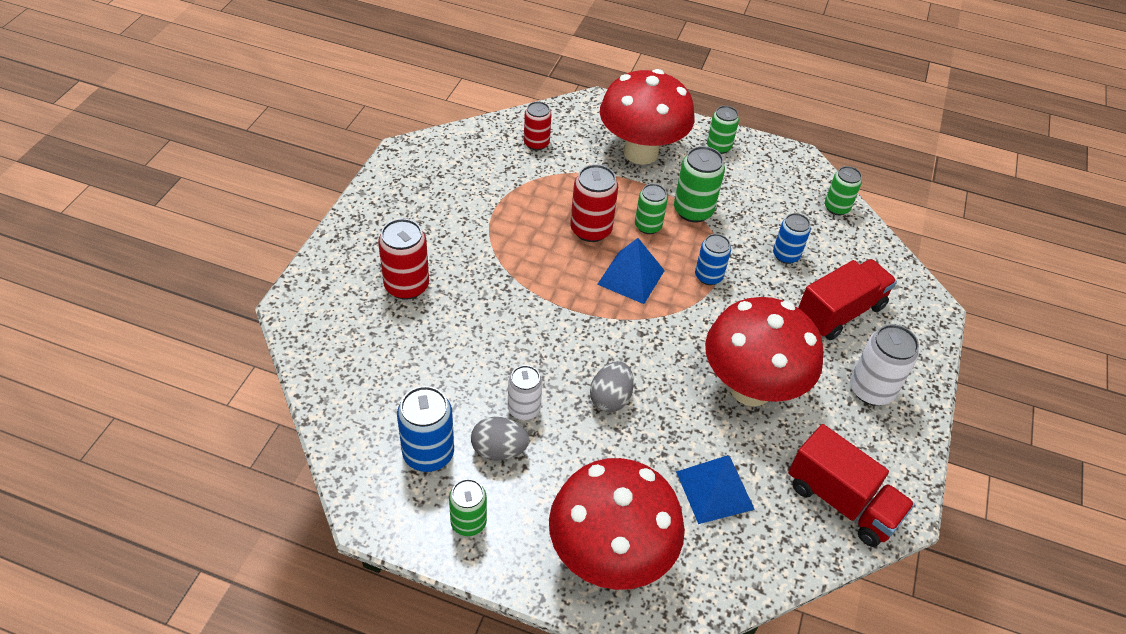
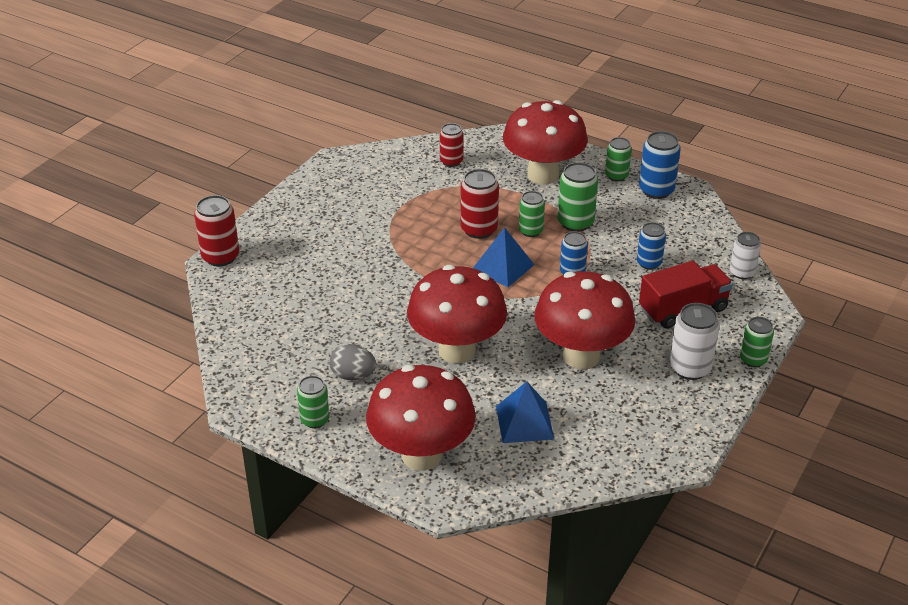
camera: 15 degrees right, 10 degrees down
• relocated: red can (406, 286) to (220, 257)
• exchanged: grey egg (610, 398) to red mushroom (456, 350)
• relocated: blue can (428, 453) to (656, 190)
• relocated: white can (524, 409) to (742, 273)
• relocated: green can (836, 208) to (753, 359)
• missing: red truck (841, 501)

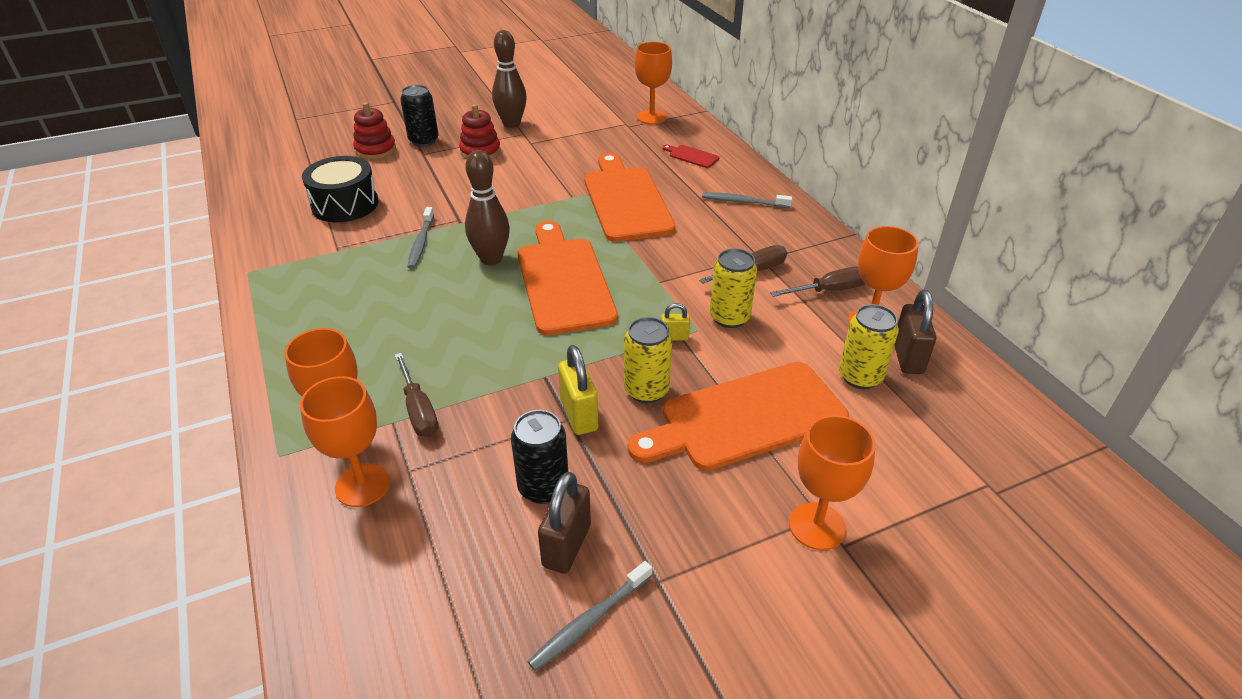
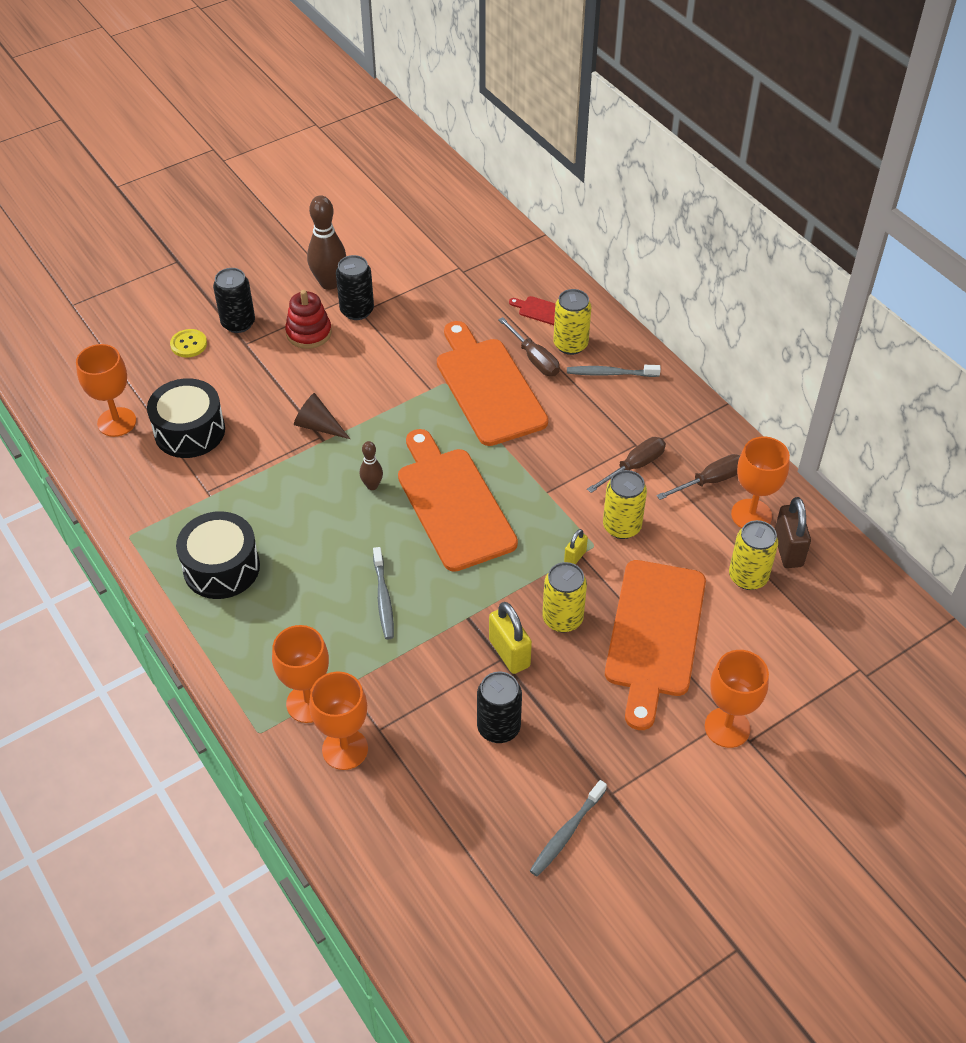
camera: 10 degrees left, 10 degrees up
• relocated: orange goblet (651, 117) to (117, 422)
• exchanged: red stacking toy (375, 150) to yellow button (189, 344)
• appeared: black drum (221, 568)
• appeared: brown cone (318, 426)
• appeared: black can (357, 310)
• size: brown bowling pin (491, 259) = (372, 486) x0.53
• relocated: grey toothbrush (421, 243) to (383, 598)
• relocated: brown screwdriver (419, 410) to (534, 359)
• appeared: yellow can (570, 345)
• spun: yellow padlock (674, 337) = (575, 557) 45 degrees counterclockwise
• spun: orange cutting board (745, 417) = (654, 634) 45 degrees counterclockwise
• missing: brown padlock (566, 546)

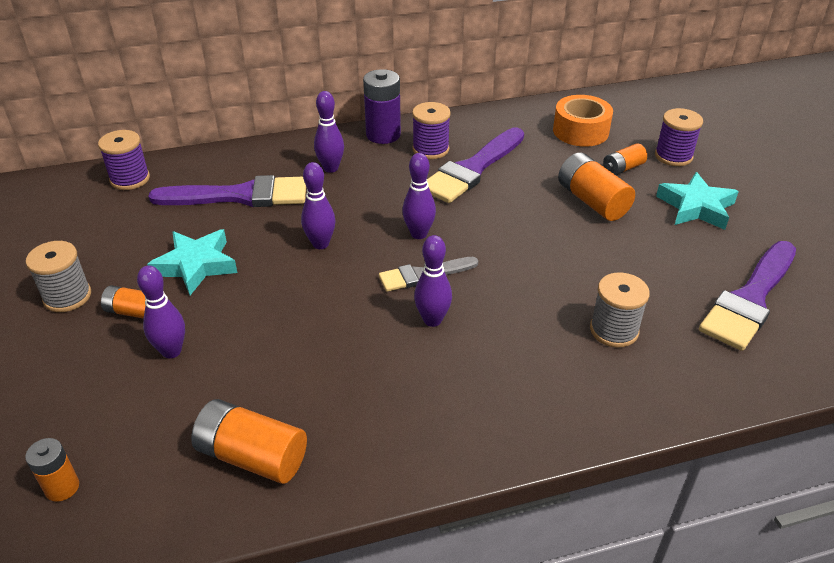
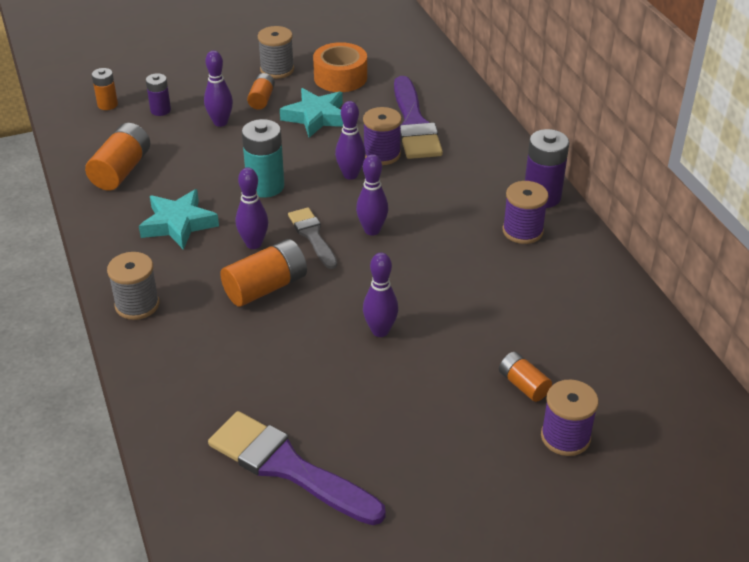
camera: 85 degrees right, 0 degrees up
• relocated: grey spool (614, 330) to (137, 305)
• relocated: turquoise star (696, 207) to (178, 224)
• appeared: purple battery (160, 110)
• relocated: orange battery (592, 201) to (266, 287)
• appeared: turquoise battery (265, 186)
• relocated: orange tape (580, 131) to (340, 77)
• relocated: purple spool (130, 179) to (381, 154)
• relocated: purple bowling pin (331, 168) to (380, 331)
• missing: purple brush (472, 169)

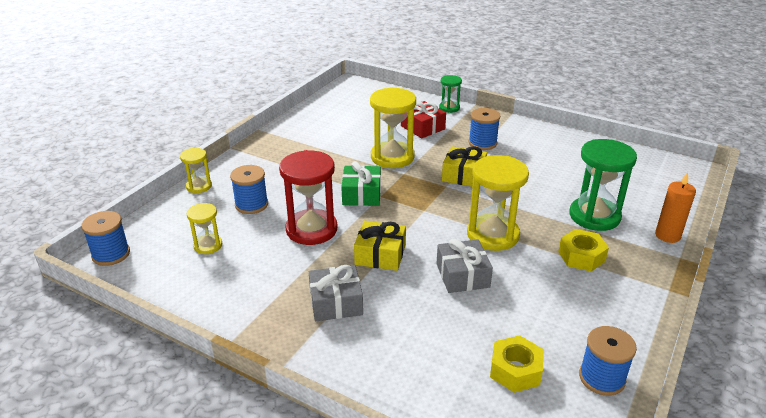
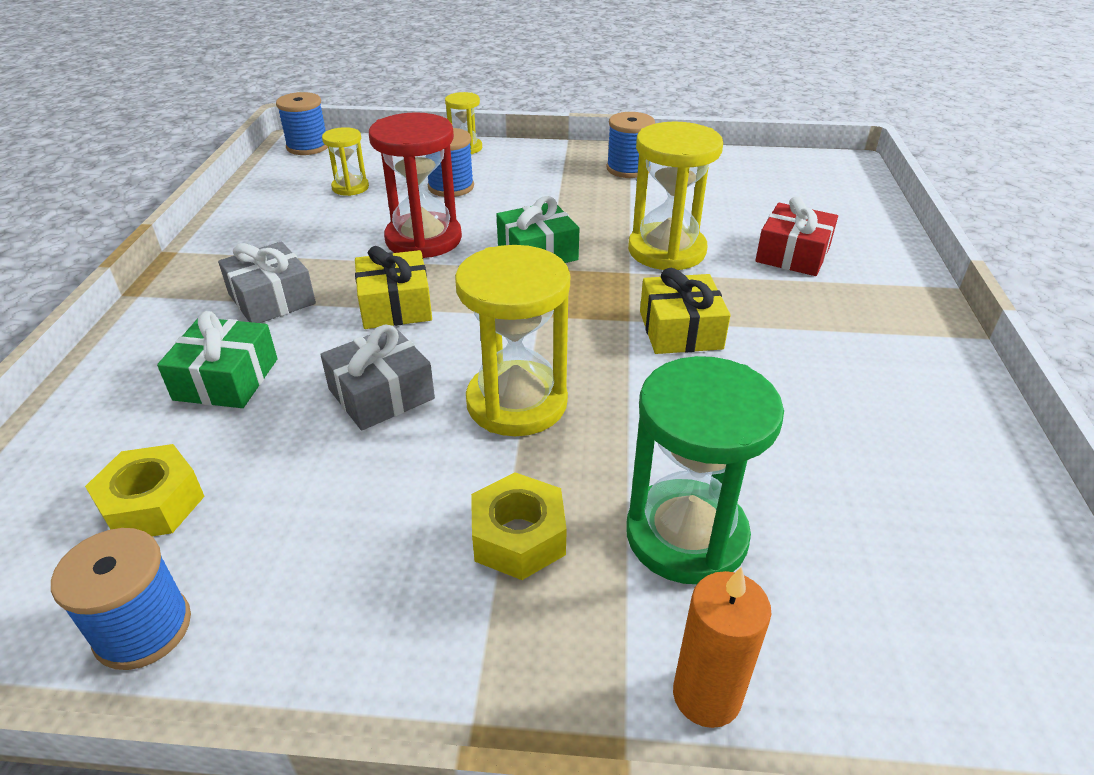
camera: 65 degrees right, 5 degrees up
• appeared: green gift (226, 379)
• relocated: blue spool (482, 143) to (628, 169)
• missing: green hourglass (449, 108)

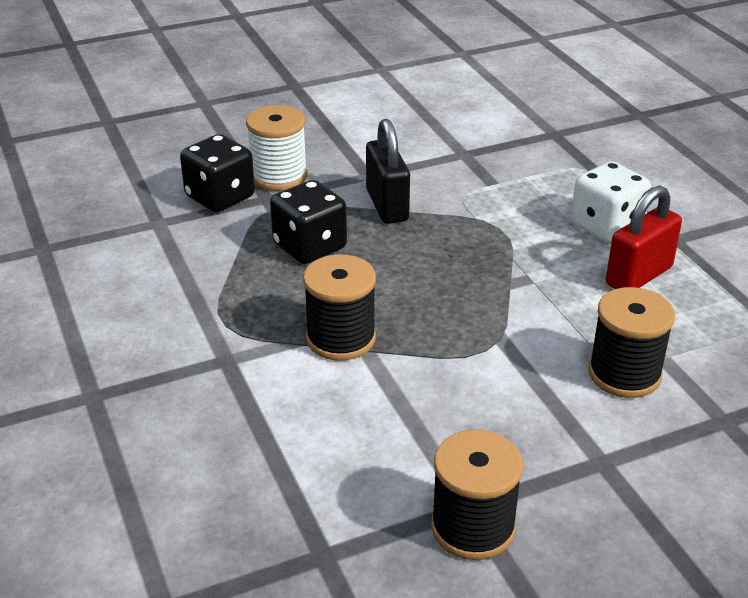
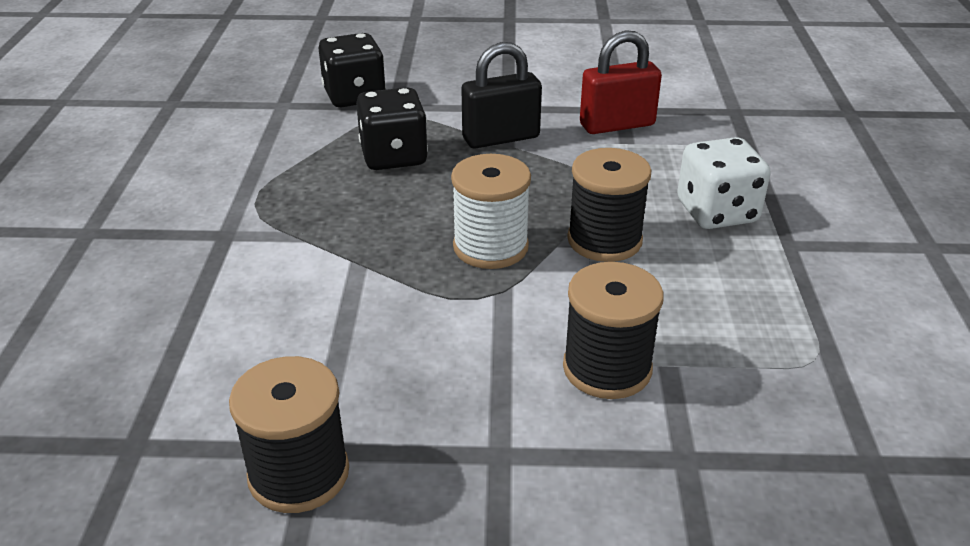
camera: 25 degrees right, 0 degrees up
• relocated: white spool (279, 176) to (490, 247)
• spun: black padlock (387, 205) = (501, 138) 60 degrees clockwise
• relocated: black spool (341, 339) to (604, 240)
• relocated: red padlock (638, 276) to (617, 125)

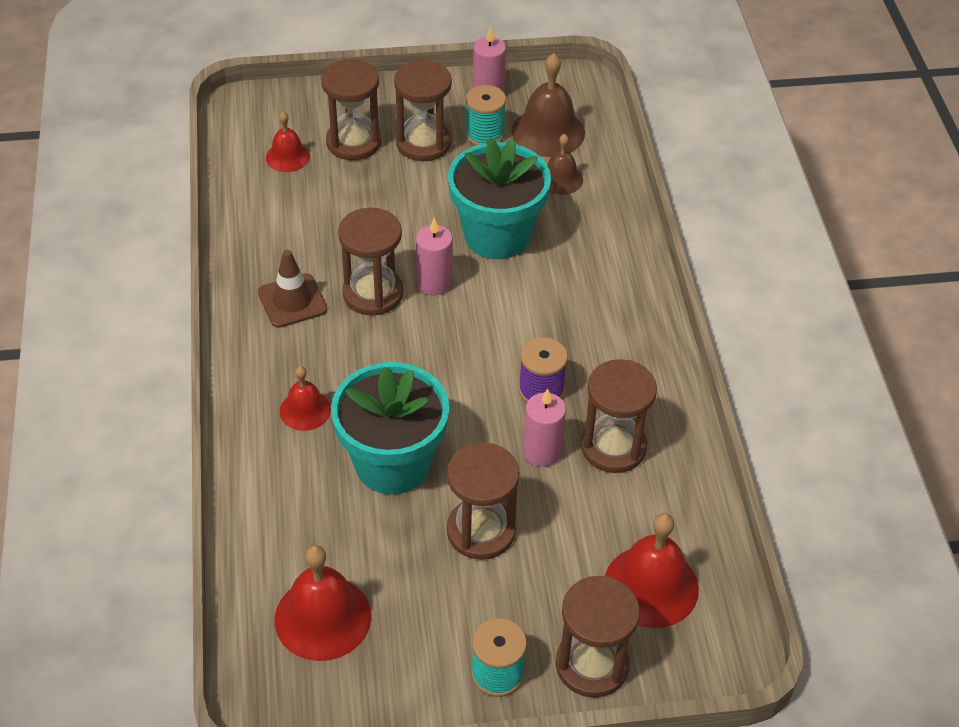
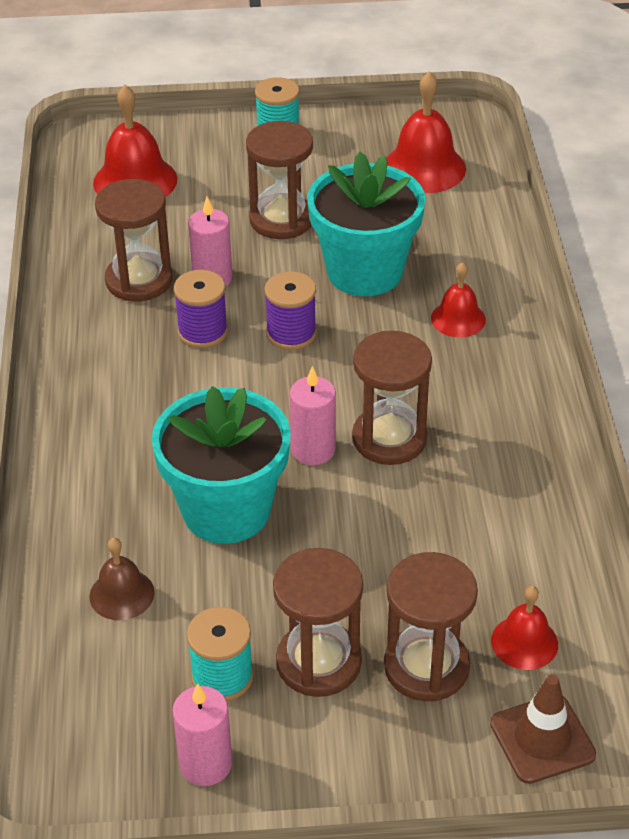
camera: 175 degrees left, 5 degrees down
• appeared: purple spool (291, 333)
• relocated: brown traffic cone (292, 301) to (542, 739)
• missing: brown bell (548, 132)
• missing: brown hourglass (592, 665)

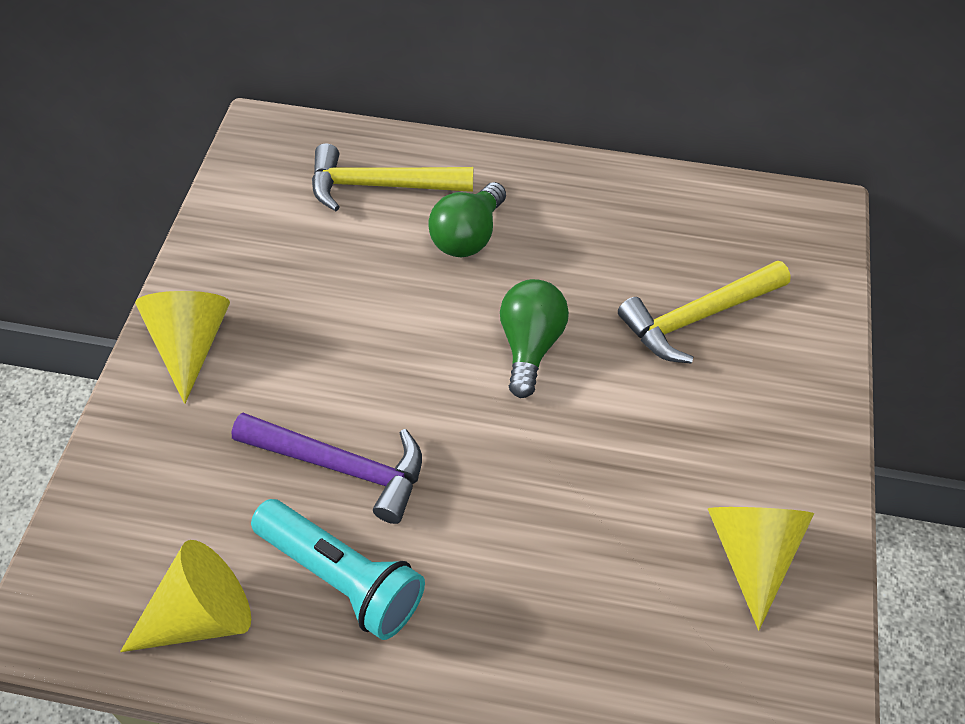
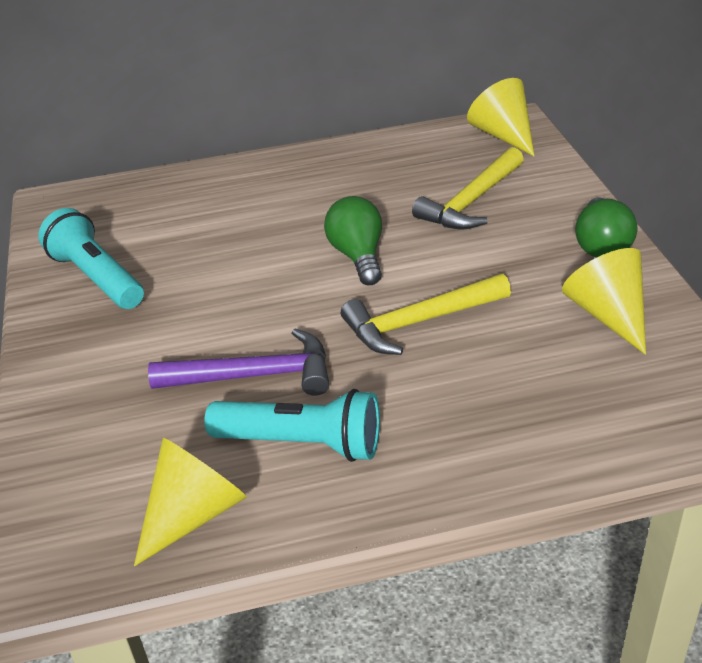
camera: 20 degrees left, 15 degrees down
• appeared: turquoise flashlight (97, 278)
• relocated: yellow hammer (380, 185) to (419, 322)
• relocated: yellow cone (190, 345) to (503, 135)
• relocated: green light bulb (468, 236) to (601, 245)

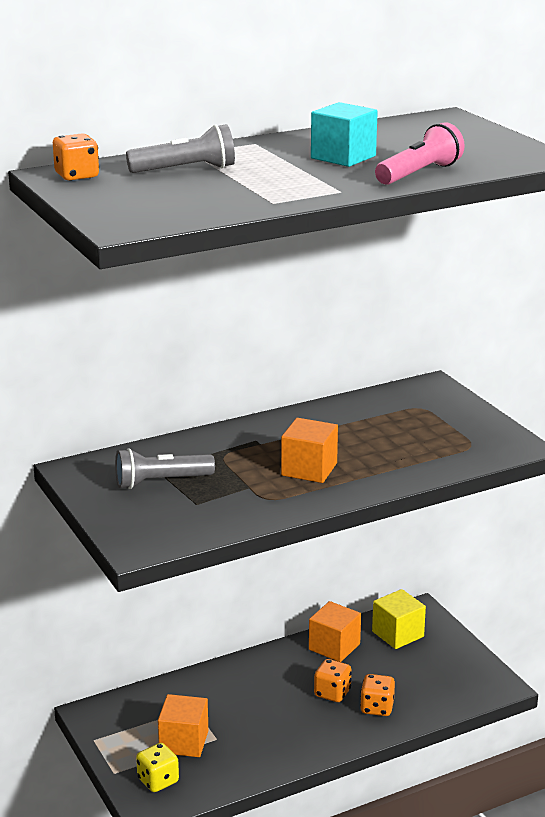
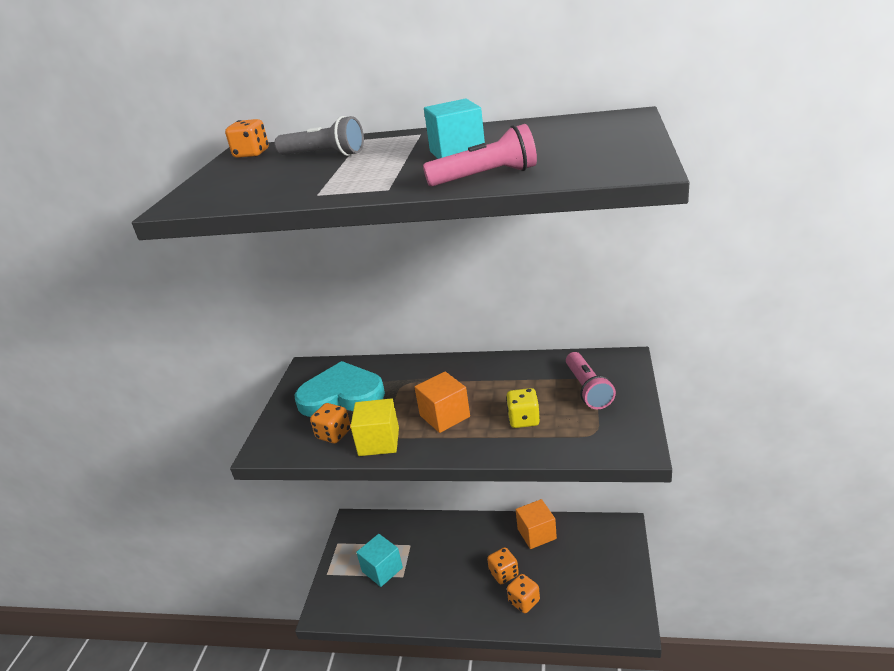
camera: 40 degrees right, 5 degrees up
• exchanged: grey flashlight (161, 482) to turquoise heart (341, 395)
• appeared: orange dice (333, 434)
• relocated: yellow cube (397, 634) to (379, 442)
• colour: orange cube (184, 742) to turquoise cube (382, 569)
• relocated: yellow dice (158, 780) to (524, 420)
• appeared: pink flashlight (587, 389)

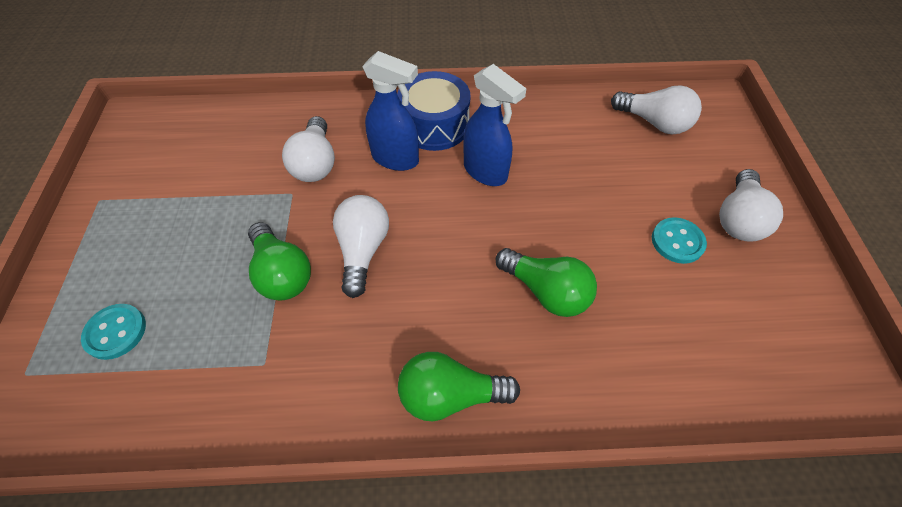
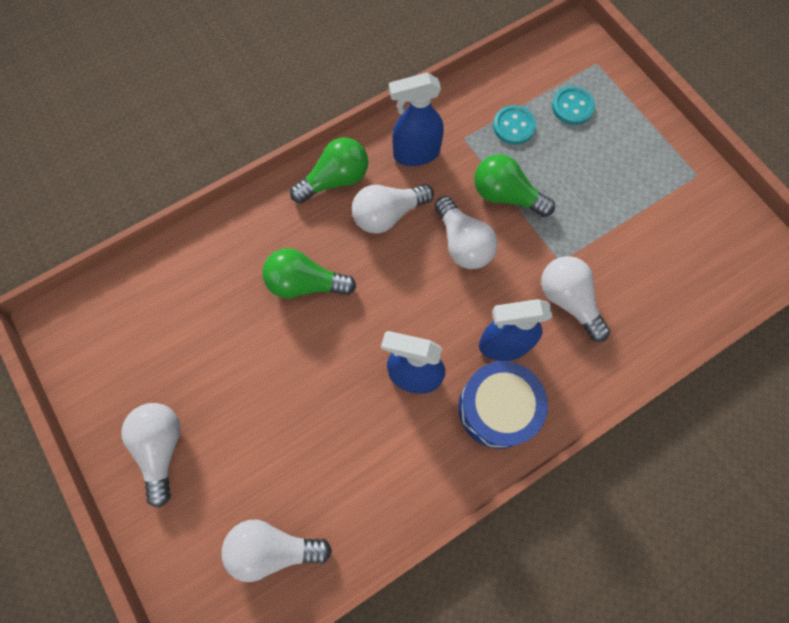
camera: 150 degrees right, 15 degrees up
• appeared: white light bulb (388, 215)
• appeared: blue spray bottle (416, 154)
• relocated: turquoise button (677, 241) to (513, 126)

